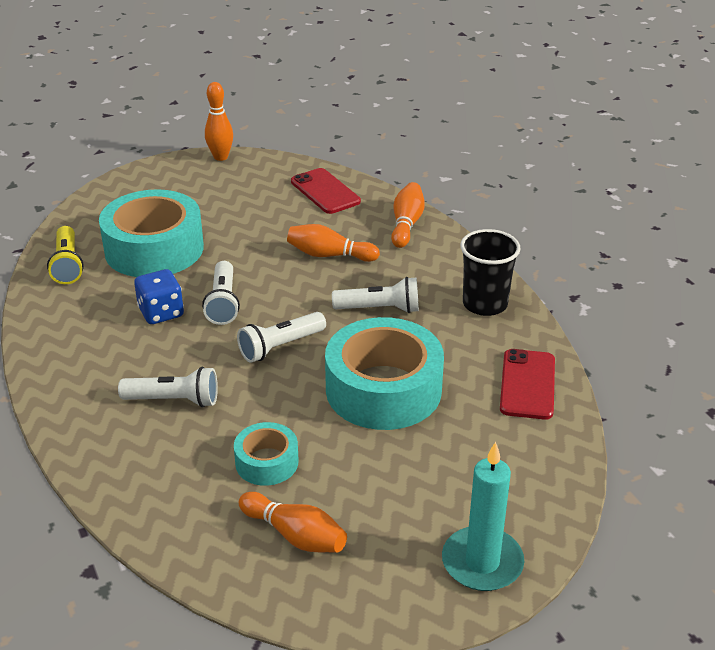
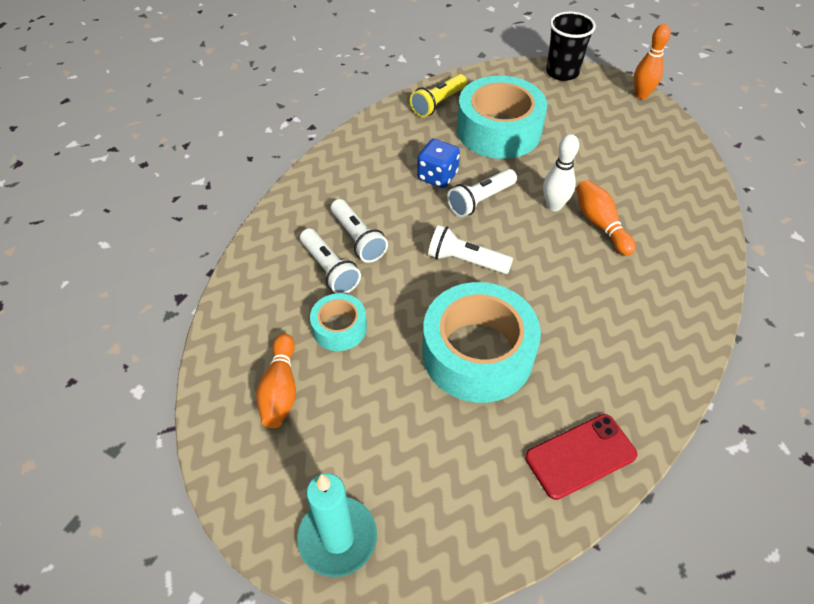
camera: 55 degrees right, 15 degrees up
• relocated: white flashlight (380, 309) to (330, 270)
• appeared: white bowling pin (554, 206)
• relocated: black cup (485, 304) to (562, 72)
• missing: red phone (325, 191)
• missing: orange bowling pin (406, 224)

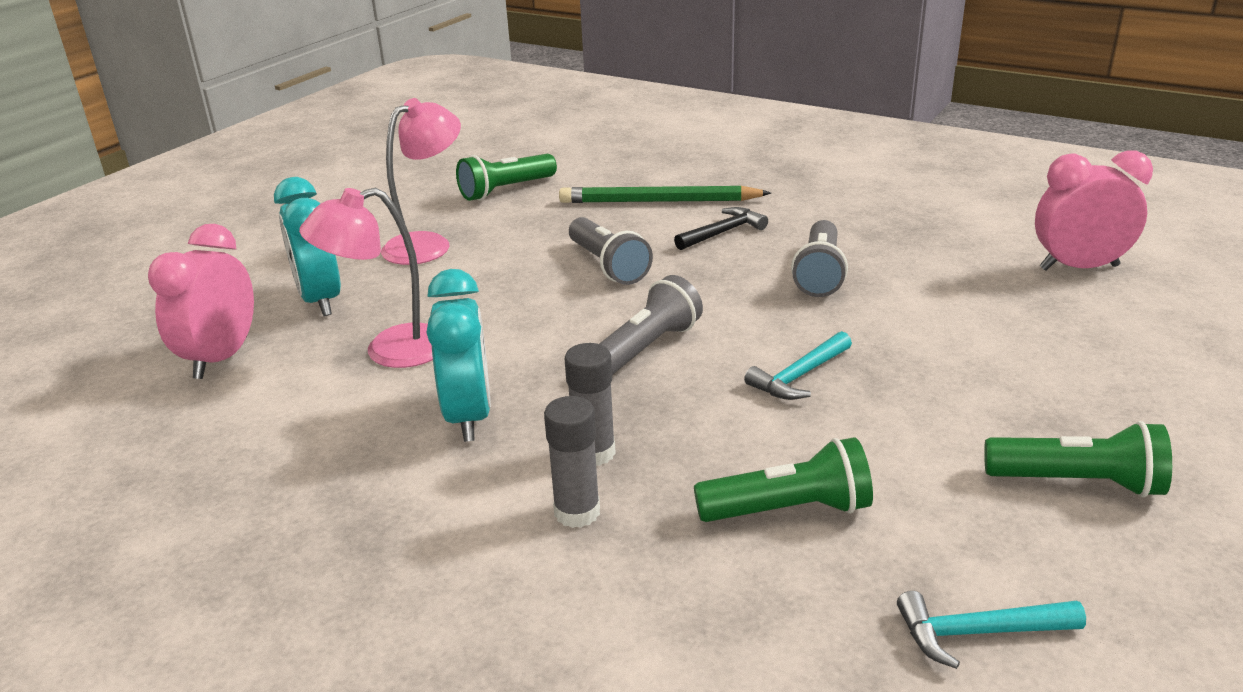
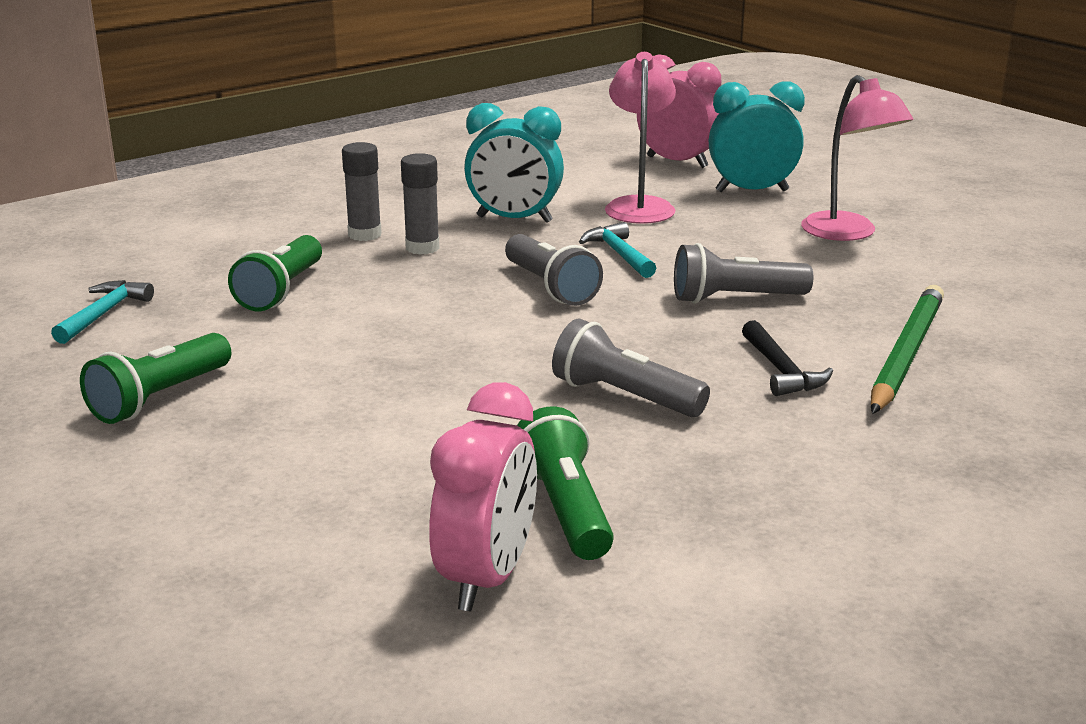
camera: 110 degrees right, 5 degrees down
• relocated: green flashlight (506, 190) to (565, 509)
• relocated: turquoise hammer (799, 376) to (619, 254)

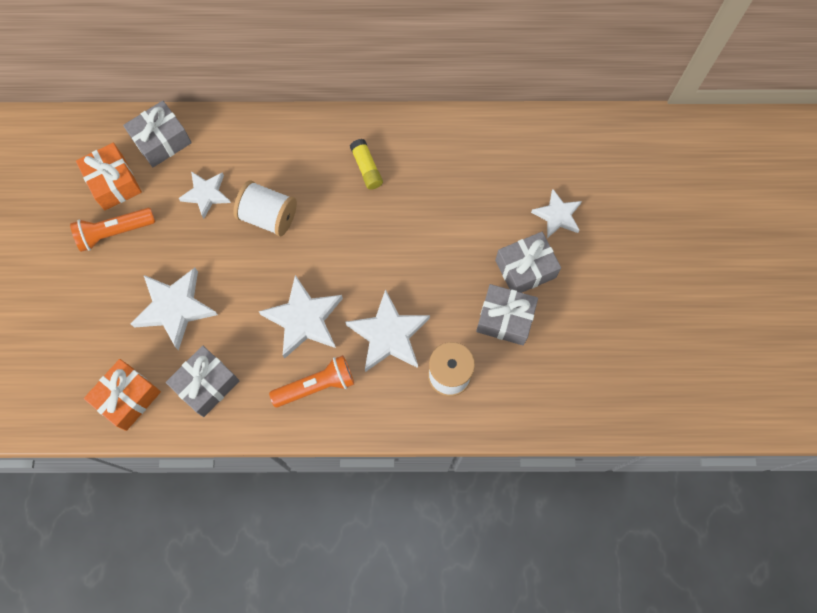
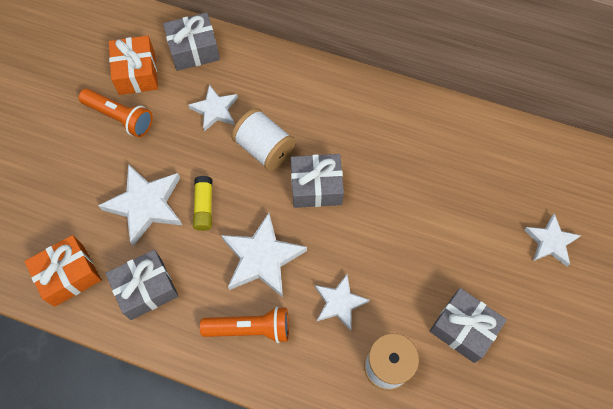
camera: 20 degrees right, 5 degrees down
• spun: orange flashlight (114, 232) = (119, 117) 150 degrees counterclockwise
• relocated: yellow glue stick (366, 168) to (204, 207)
• relocated: grey gift (525, 269) to (316, 187)
• size: white star (388, 335) = (339, 303) x0.63

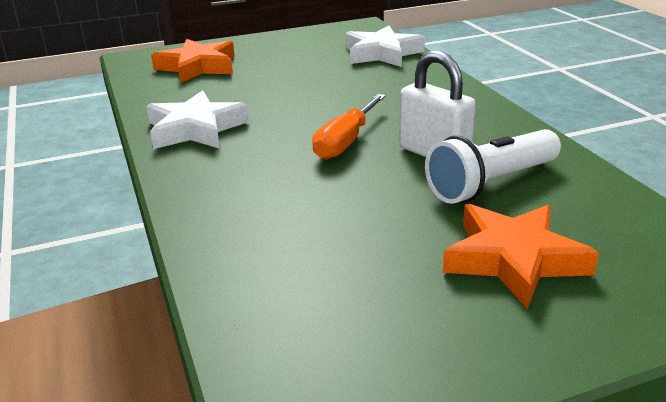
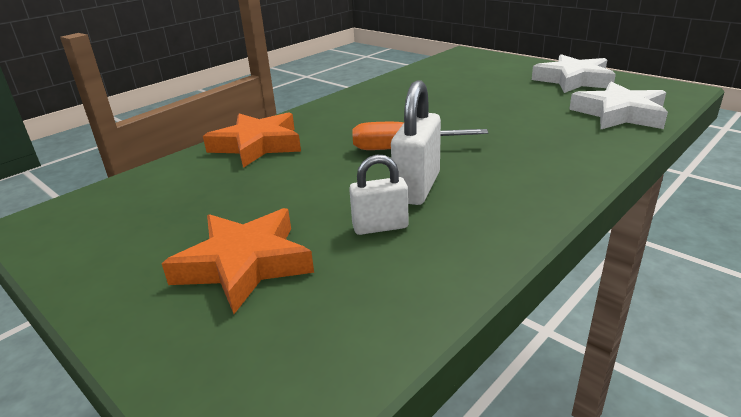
camera: 65 degrees right, 0 degrees up
• relocated: orange star (198, 67) to (257, 145)
• exchanged: white flashlight (491, 184) to white padlock (380, 227)
• relocated: white star (195, 129) to (573, 80)

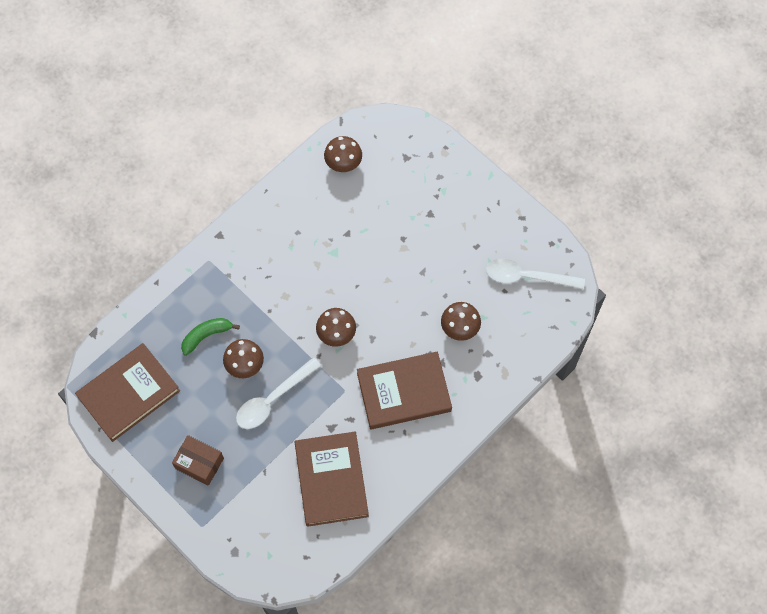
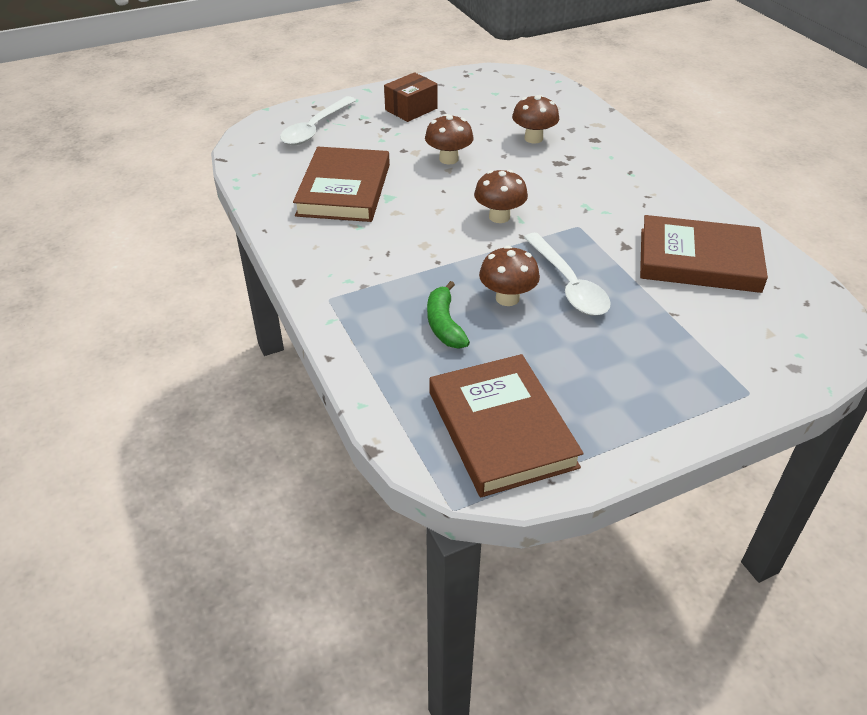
camera: 70 degrees left, 25 degrees down
• relocated: white spoon (527, 277) to (315, 128)
• relocated: brown book (404, 392) to (344, 190)
• relocated: brown box (199, 463) to (411, 109)
• relocated: brown mushroom (343, 163) to (448, 159)

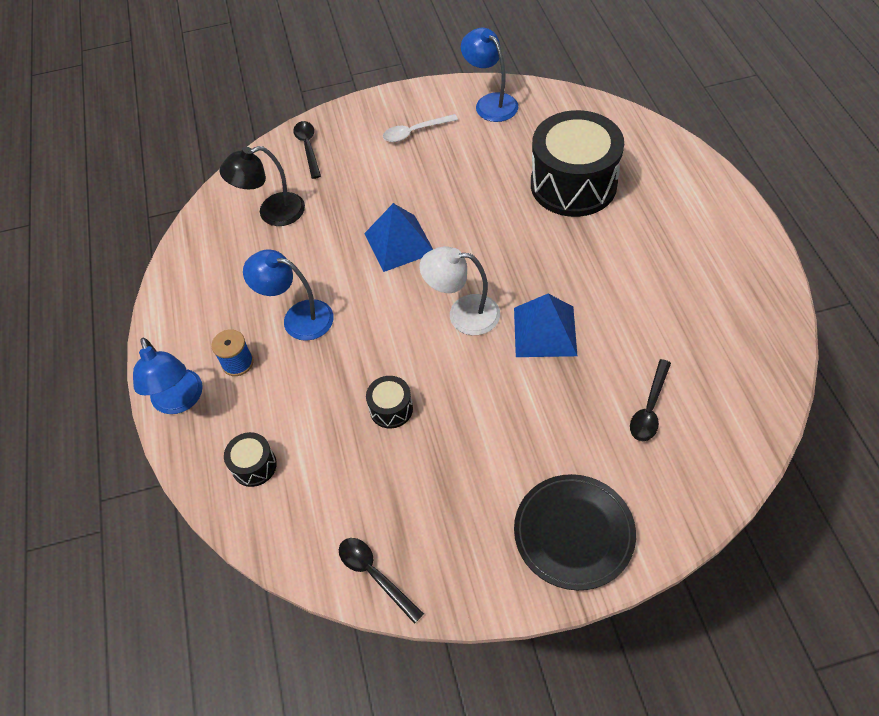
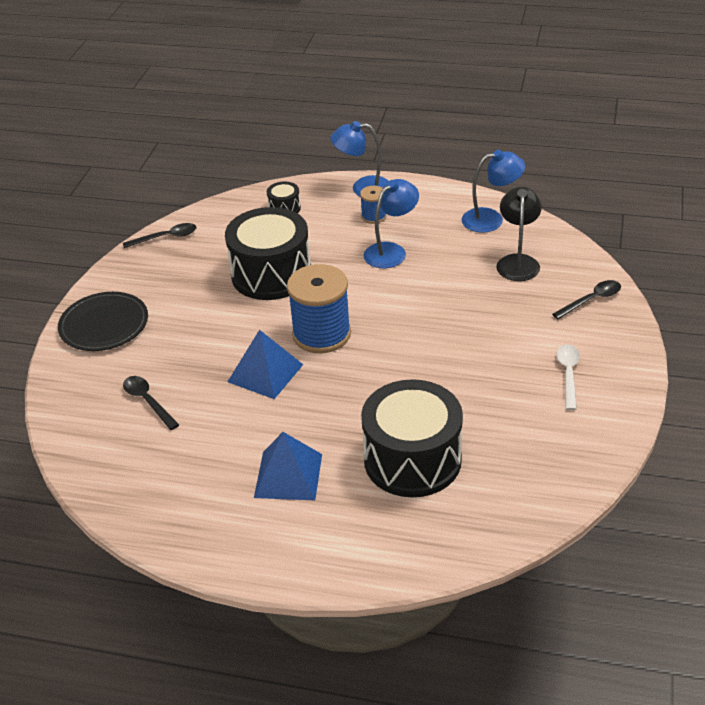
camera: 115 degrees right, 15 degrees down
• size: black drum (391, 409) = (271, 274) x2.33
• relocated: blue pyramid (399, 243) to (288, 475)
• exchanged: white lamp (463, 314) to blue spool (321, 334)
• relocated: blue lamp (490, 103) to (491, 219)
• spun: black spoon (308, 147) = (591, 300) 45 degrees counterclockwise

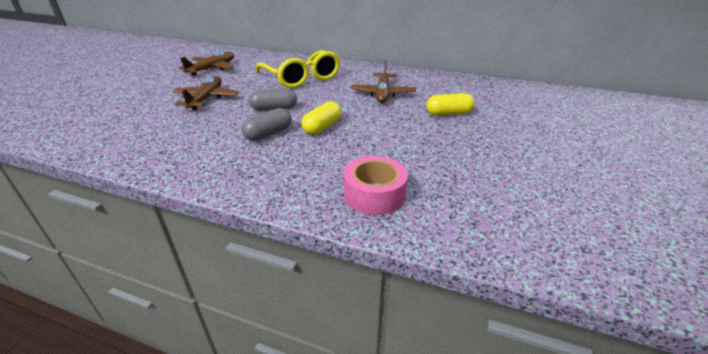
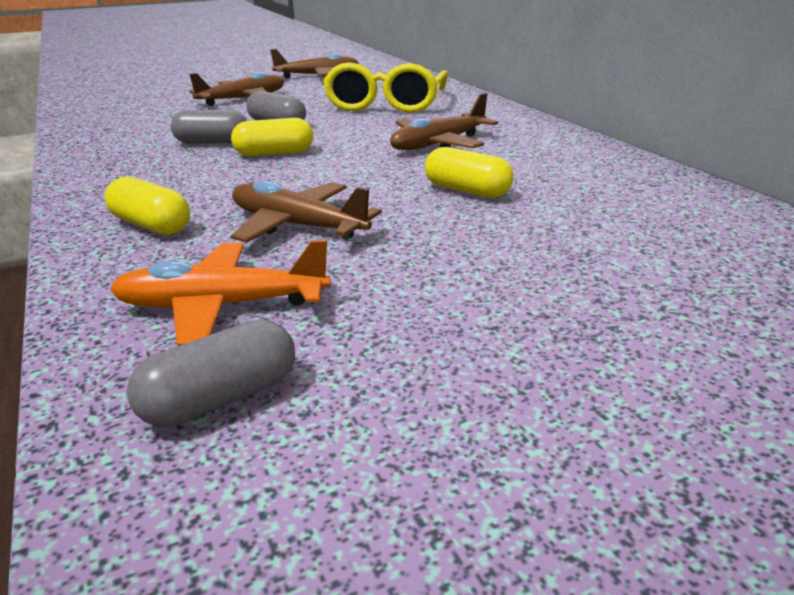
camera: 45 degrees right, 5 degrees down
• exchanged: pink tape (374, 194) to yellow capsule (151, 225)
• appeared: orange plane (221, 306)
• appeared: grey capsule (220, 398)
• appeared: brown plane (297, 226)

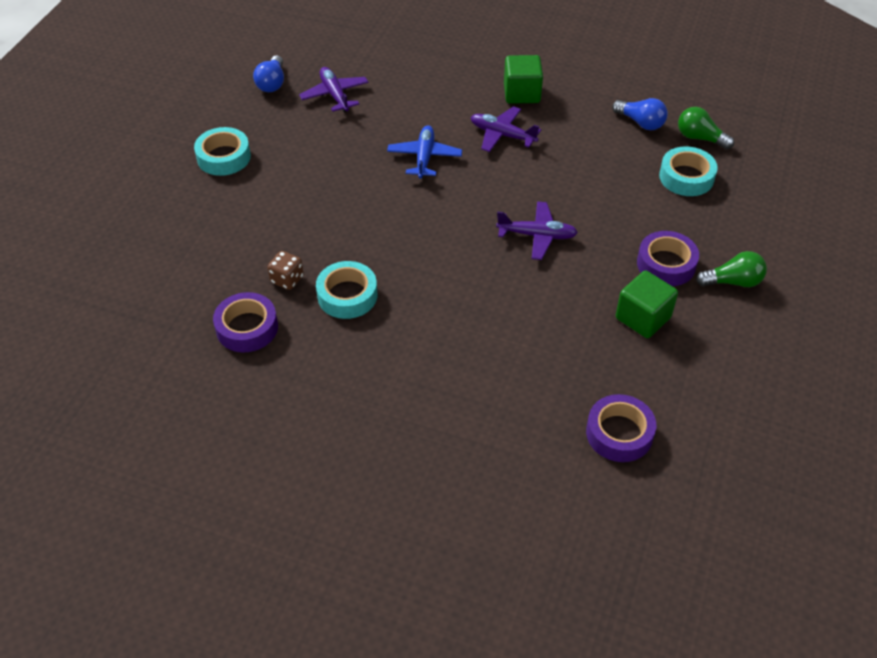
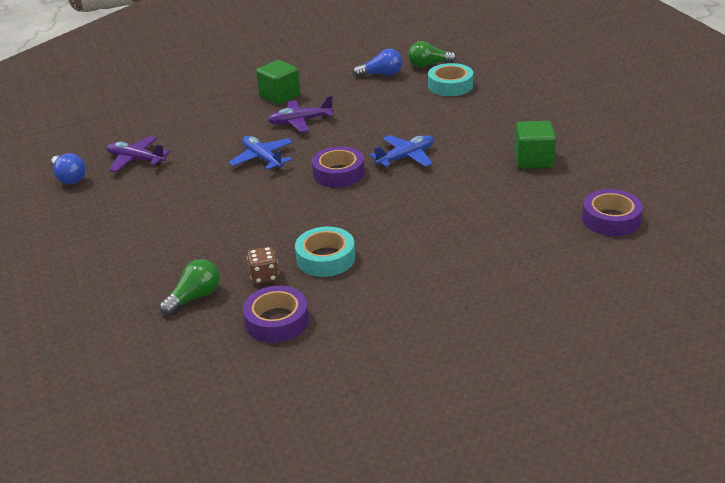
camera: 40 degrees left, 15 degrees down
• relocated: green light bulb (733, 282) to (194, 297)
• relocated: purple tape (666, 264) to (338, 173)
• colour: purple plane (537, 235) to blue plane (406, 157)
• missing: turquoise tape (224, 157)

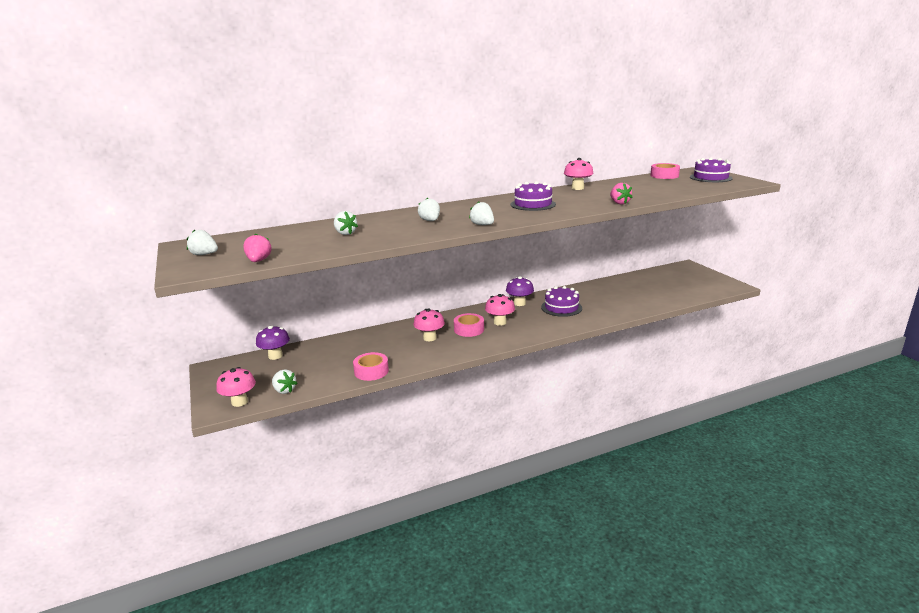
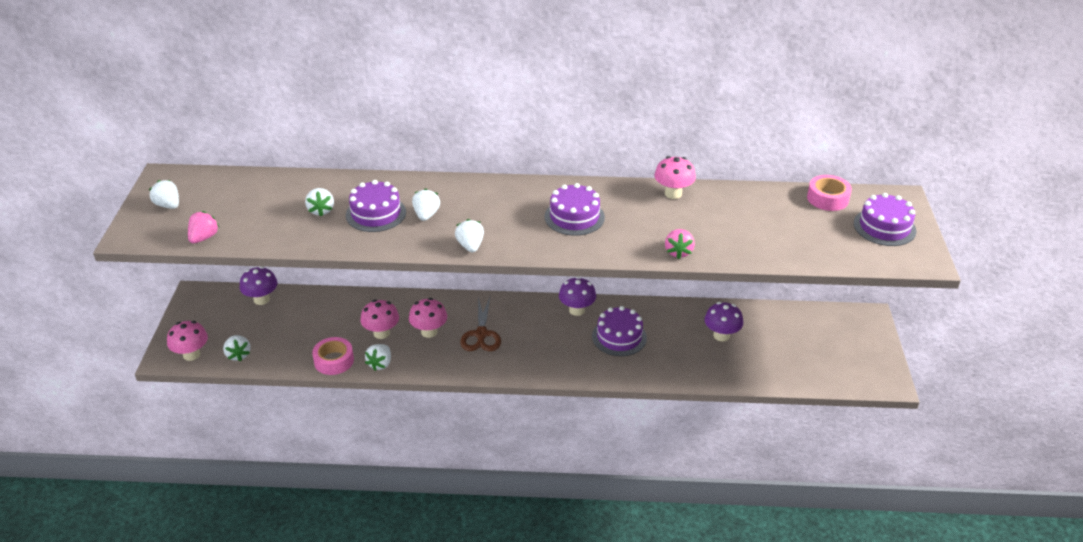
camera: 25 degrees right, 15 degrees up
• appeared: purple cake (376, 213)
• relocated: pink mushroom (500, 322) to (381, 333)
• appeared: white strawberry (380, 364)
• exchanged: pink tape (469, 329) to brown scissors (481, 334)
• appeared: purple mushroom (721, 335)

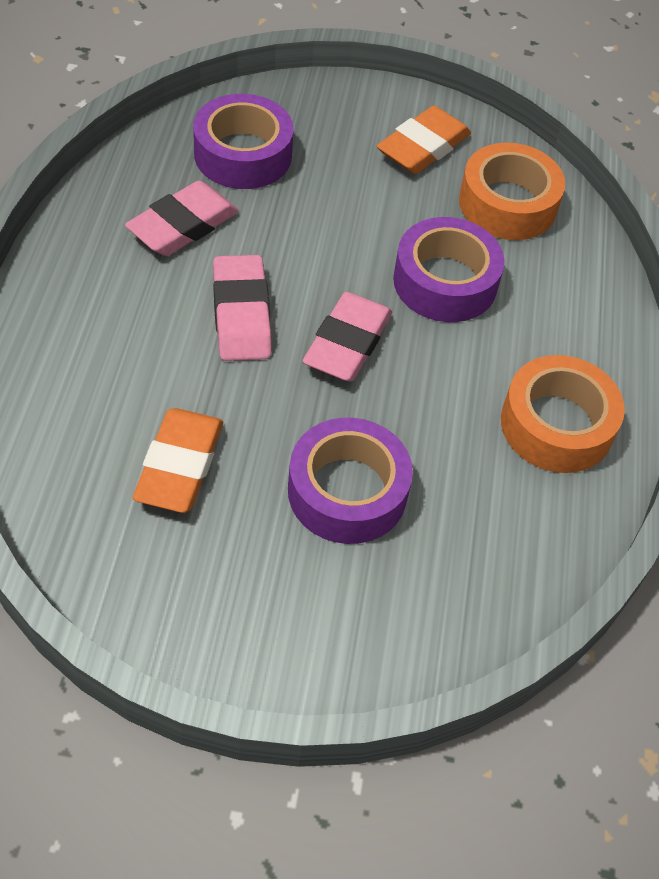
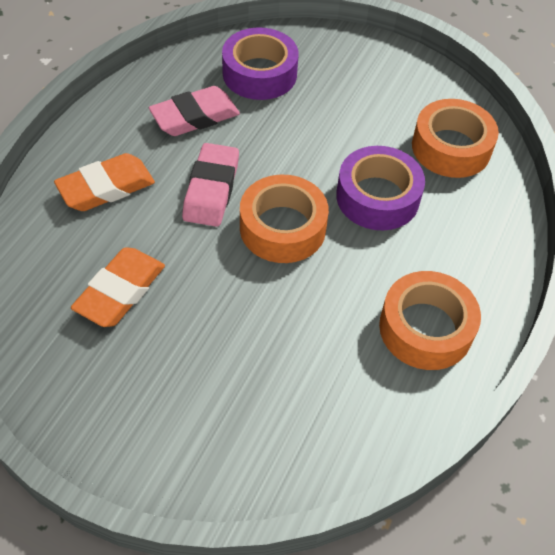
camera: 20 degrees right, 0 degrees up
• relocated: orange eraser (423, 147) to (106, 187)
• exchanged: pink eraser (347, 343) to orange tape (282, 228)
• missing: purple tape (347, 491)

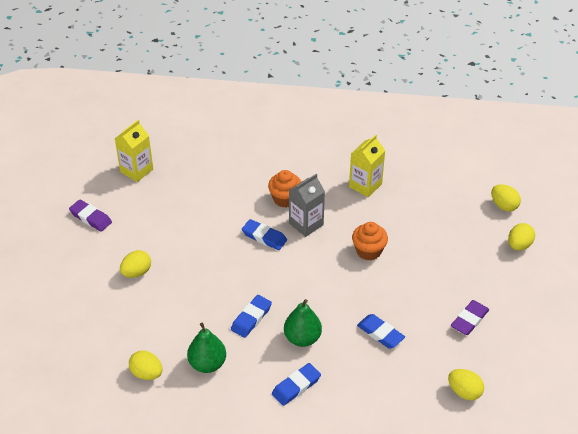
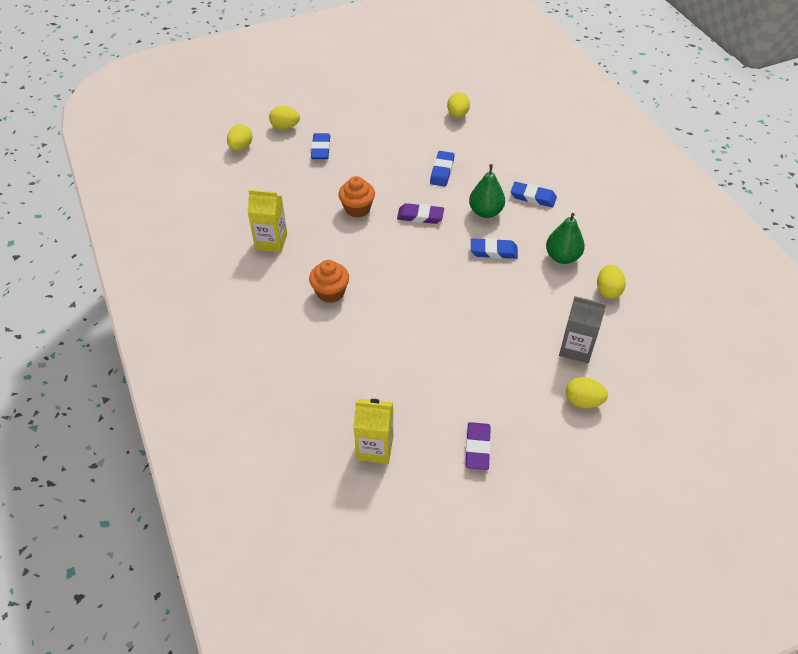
camera: 120 degrees left, 5 degrees up
• relocated: blue eraser (264, 237) to (321, 149)
• relocated: purple eraser (469, 320) to (420, 216)
• relocated: grey carton (306, 224) to (576, 348)
• relocated: yellow egg (136, 272) to (583, 401)

